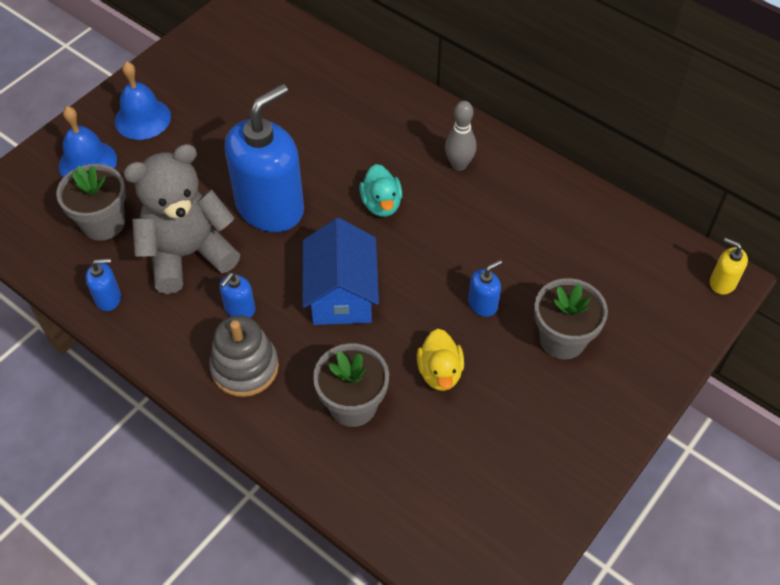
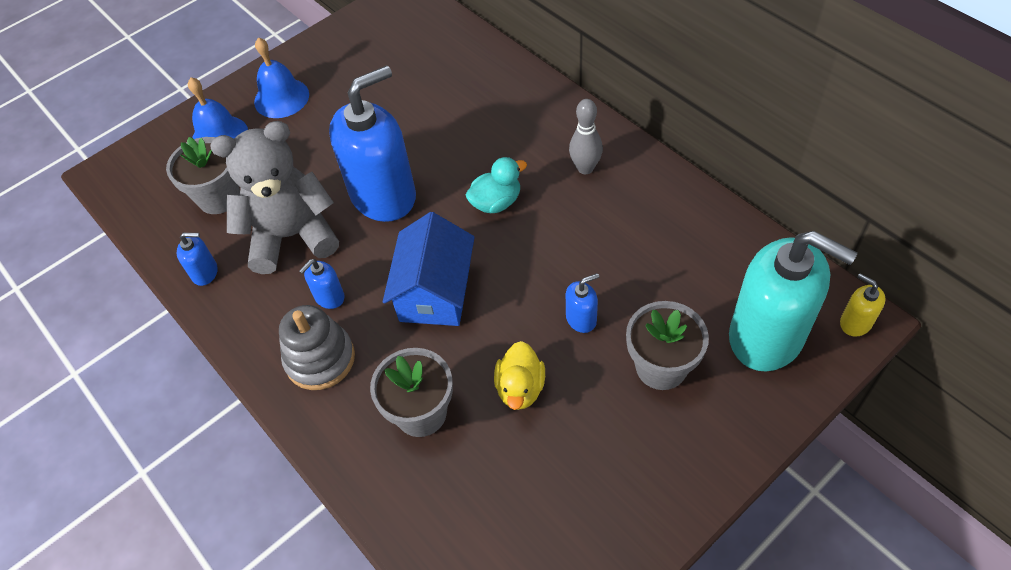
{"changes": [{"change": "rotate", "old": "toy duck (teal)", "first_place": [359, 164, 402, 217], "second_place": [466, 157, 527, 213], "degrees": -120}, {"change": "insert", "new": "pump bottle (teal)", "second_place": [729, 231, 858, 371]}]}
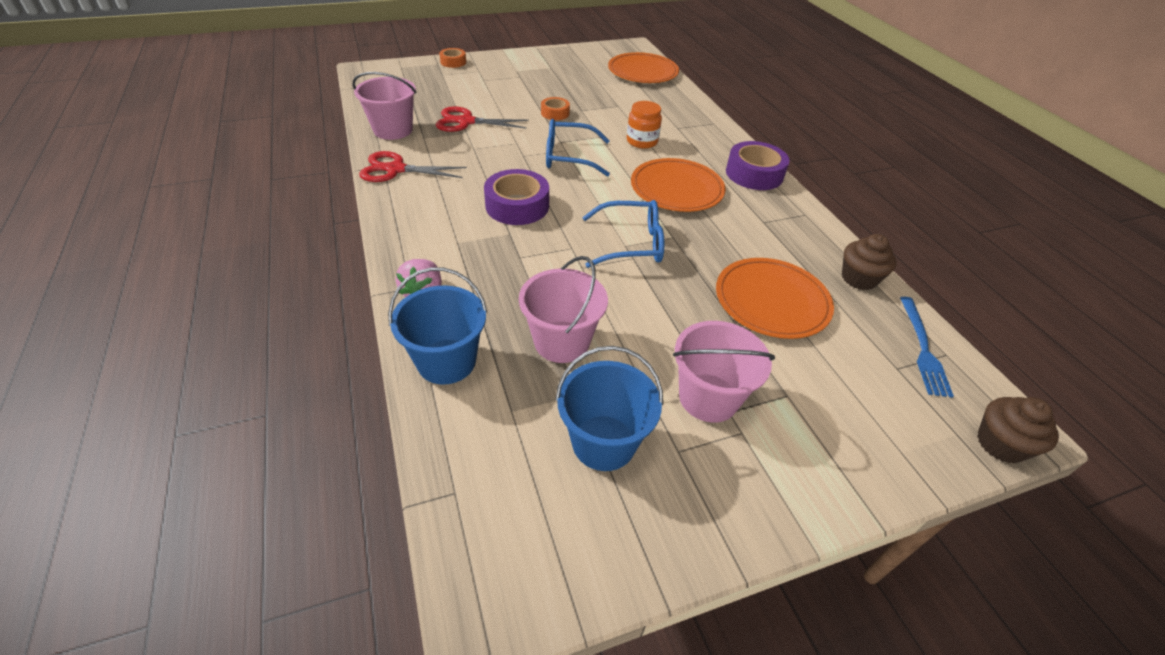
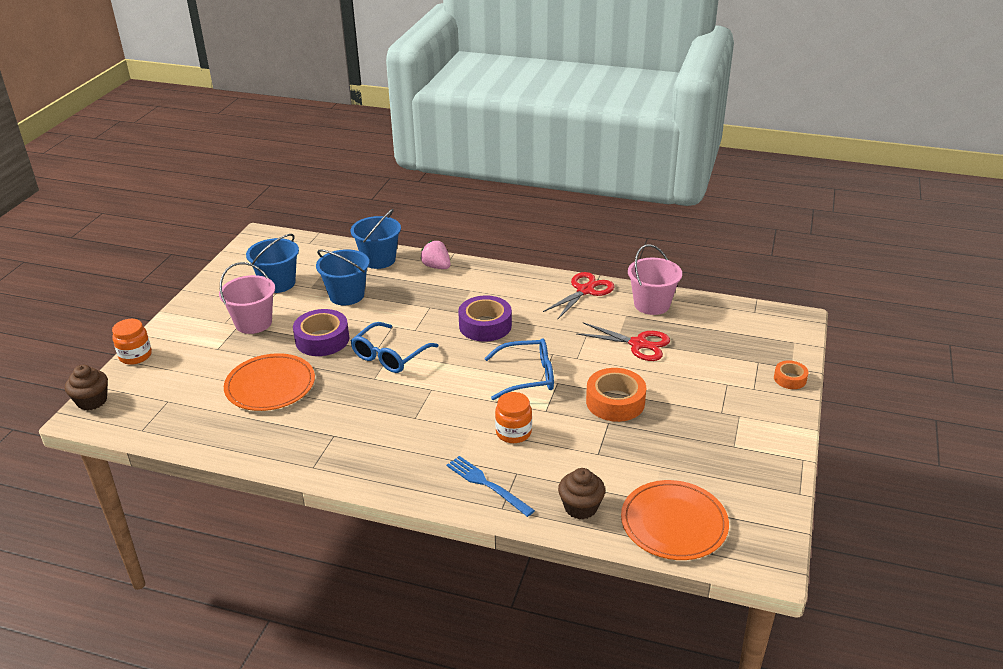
{"changes": [{"change": "insert", "new": "jam jar (orange-coloured)", "second_place": [112, 319, 152, 365]}, {"change": "move", "old": "roll of tape (royal purple)", "first_place": [726, 141, 790, 190], "second_place": [293, 309, 349, 356]}, {"change": "recolor", "old": "bucket (rosy)", "new": "bucket (royal blue)", "first_place": [519, 256, 608, 363], "second_place": [316, 249, 369, 305]}, {"change": "move", "old": "table fork (royal blue)", "first_place": [900, 297, 954, 398], "second_place": [446, 456, 535, 517]}, {"change": "rotate", "old": "spectacles (royal blue)", "first_place": [546, 119, 610, 177], "second_place": [484, 338, 554, 400], "degrees": 45}, {"change": "move", "old": "fairy cake (brown)", "first_place": [842, 234, 897, 290], "second_place": [558, 468, 605, 519]}, {"change": "rotate", "old": "pair of scissors (red)", "first_place": [436, 106, 529, 132], "second_place": [576, 322, 670, 361], "degrees": 75}, {"change": "resize", "old": "roll of tape (orange-coloured)", "first_place": [541, 97, 570, 120], "second_place": [586, 368, 646, 422], "factor": 1.79}, {"change": "delete", "old": "flat dish (orange-coloured)", "first_place": [631, 158, 726, 212]}]}
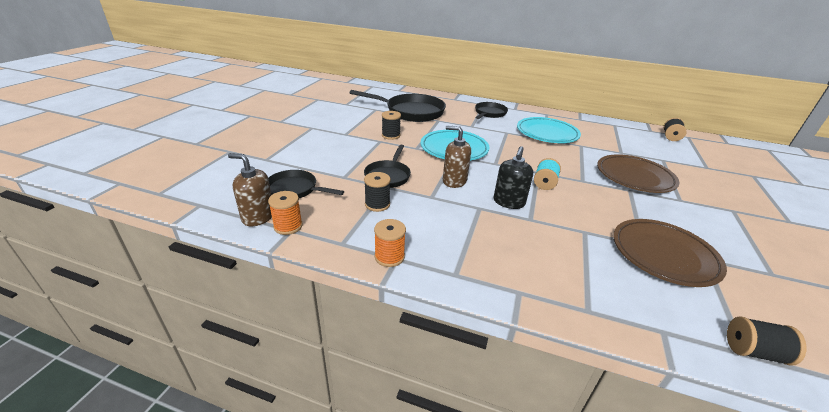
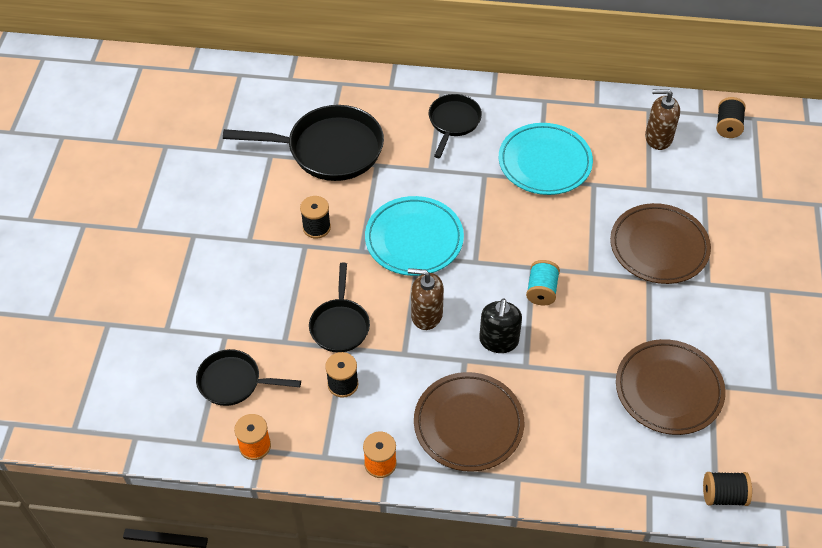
{"changes": [{"change": "insert", "new": "flat dish (brown)", "second_place": [414, 372, 524, 472]}, {"change": "move", "old": "pump bottle (brown)", "first_place": [228, 153, 272, 226], "second_place": [645, 89, 680, 150]}]}
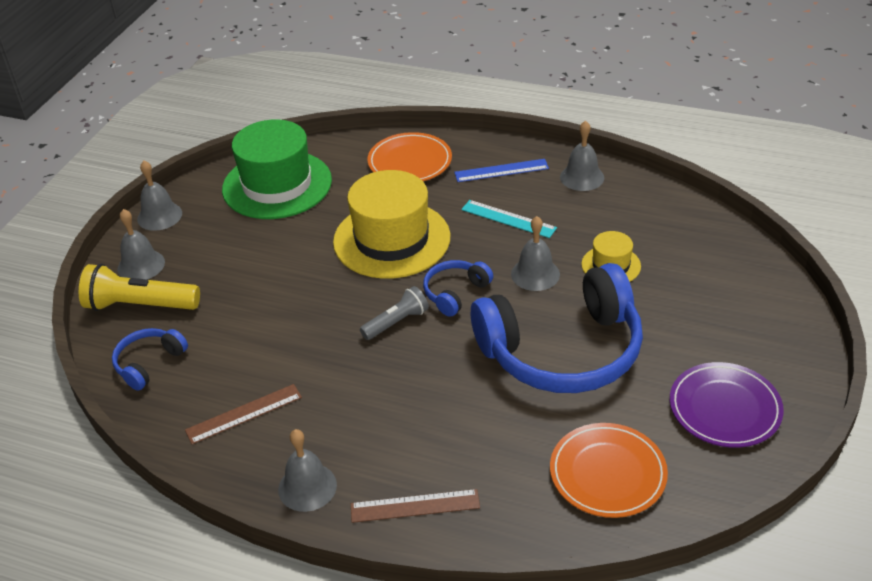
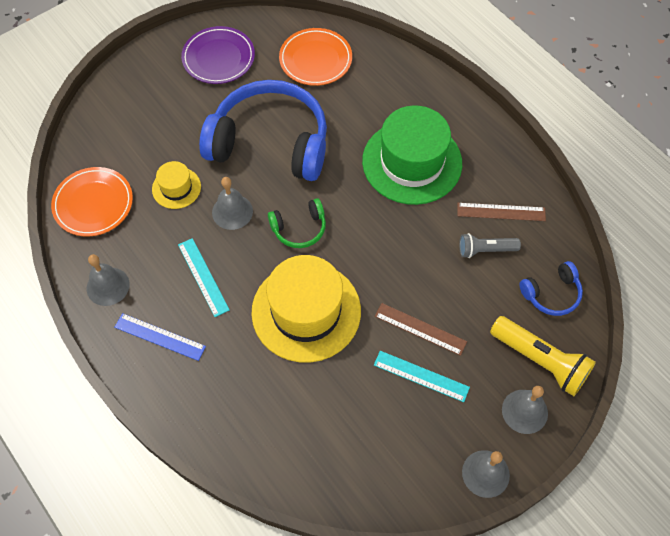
{"changes": [{"change": "move", "old": "flat dish (orange-coloured)", "first_place": [367, 132, 452, 181], "second_place": [51, 167, 133, 236]}, {"change": "recolor", "old": "over-ear headphones (royal blue)", "new": "over-ear headphones (green)", "first_place": [423, 260, 493, 317], "second_place": [268, 198, 326, 248]}, {"change": "move", "old": "top hat (green)", "first_place": [222, 120, 332, 219], "second_place": [362, 105, 462, 205]}, {"change": "insert", "new": "ruler (teal)", "second_place": [374, 351, 470, 402]}, {"change": "move", "old": "ruler (brown)", "first_place": [351, 489, 480, 523], "second_place": [375, 303, 467, 356]}, {"change": "move", "old": "pocket torch (gray)", "first_place": [360, 286, 429, 340], "second_place": [459, 233, 521, 258]}, {"change": "delete", "old": "hand bell (gray)", "first_place": [278, 429, 337, 512]}]}
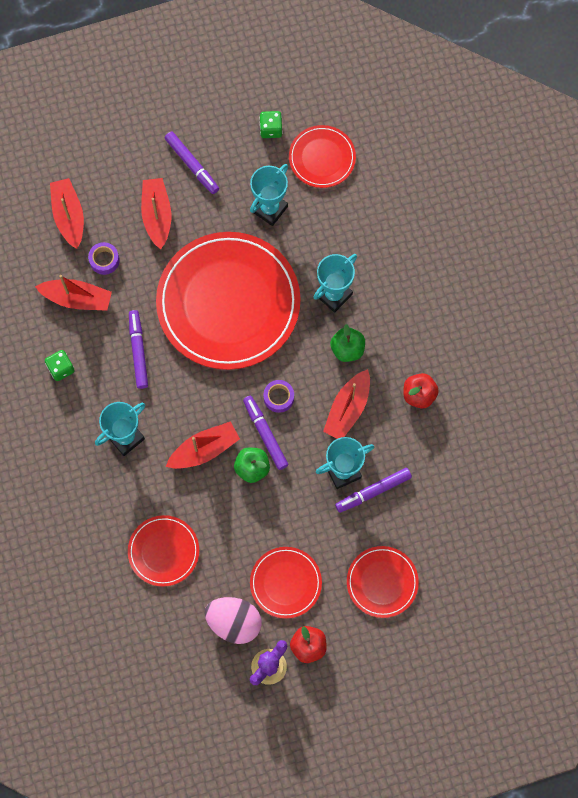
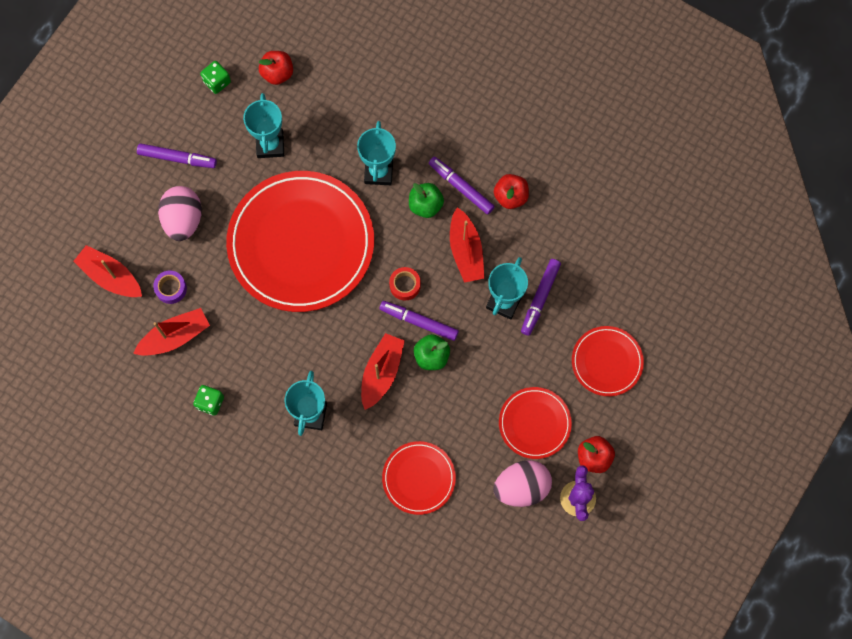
{"changes": [{"change": "replace", "old": "sailboat (red)", "new": "toy egg (rosy)", "first_place": [141, 178, 171, 249], "second_place": [158, 186, 202, 241]}, {"change": "replace", "old": "flat dish (red)", "new": "apple fruit (red)", "first_place": [289, 125, 356, 188], "second_place": [259, 51, 293, 85]}, {"change": "recolor", "old": "roll of tape (royal purple)", "new": "roll of tape (red)", "first_place": [264, 380, 294, 413], "second_place": [389, 267, 421, 301]}, {"change": "move", "old": "felt pen (royal purple)", "first_place": [129, 310, 148, 389], "second_place": [429, 157, 495, 215]}]}
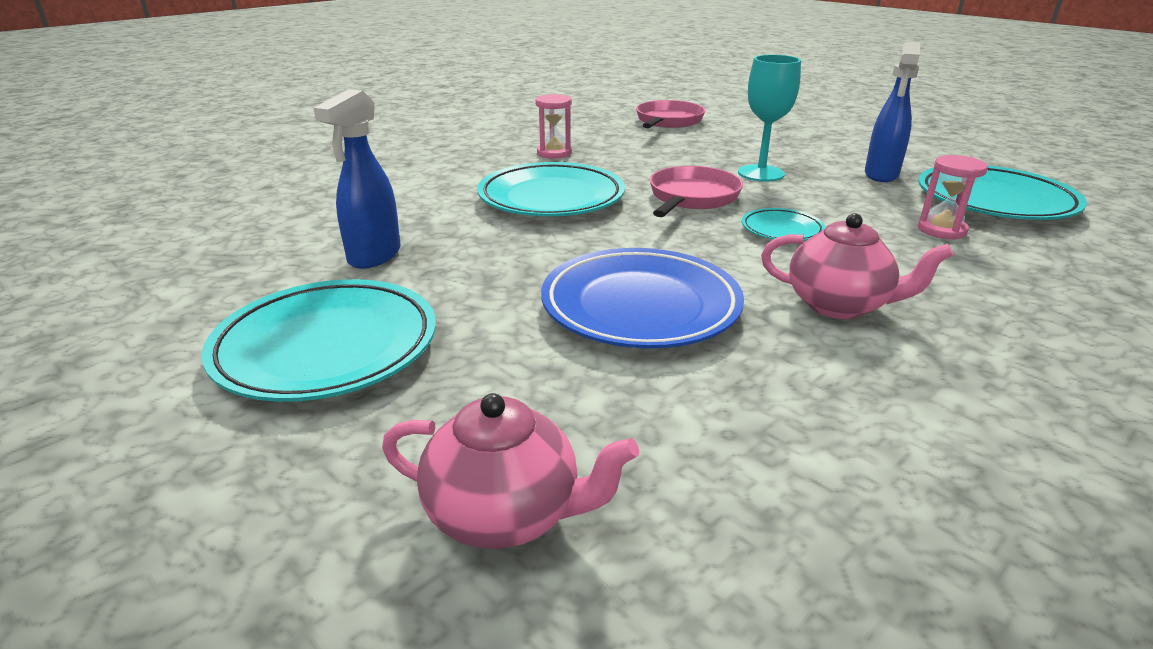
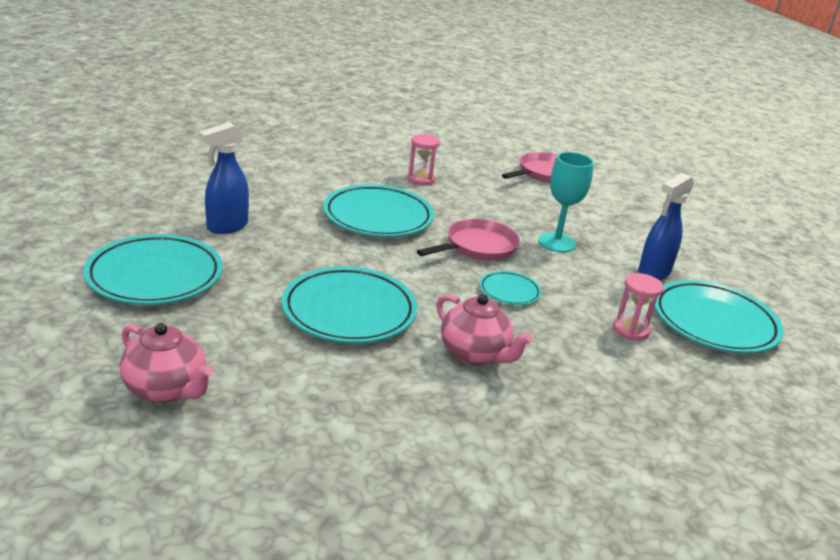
{"changes": [{"change": "recolor", "old": "flat dish (royal blue)", "new": "flat dish (teal)", "first_place": [541, 248, 744, 349], "second_place": [282, 266, 417, 343]}]}
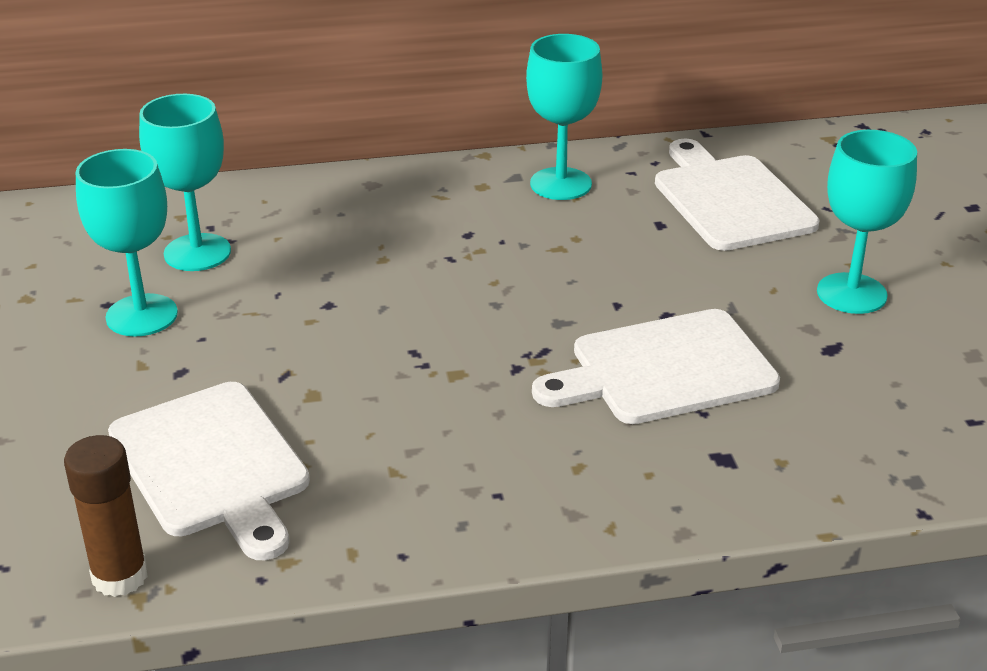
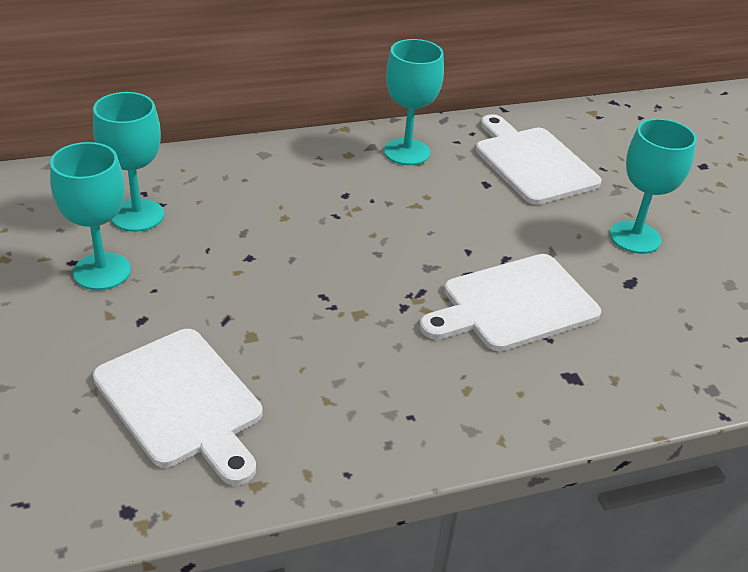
{"changes": [{"change": "delete", "old": "glue stick (brown)", "first_place": [64, 435, 148, 597]}]}
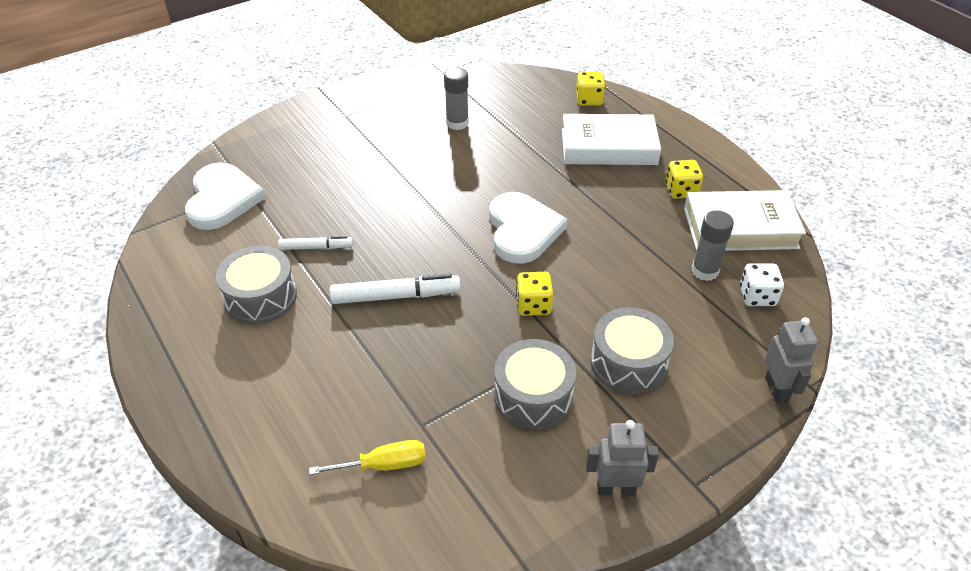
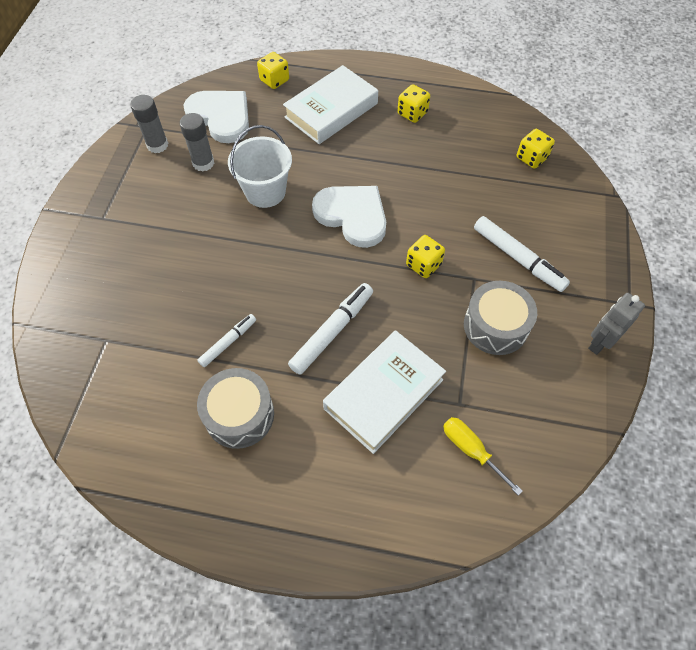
{"changes": [{"change": "move", "old": "glue stick (gray)", "first_place": [691, 210, 734, 281], "second_place": [130, 95, 168, 153]}, {"change": "move", "old": "heart (snow-white)", "first_place": [185, 163, 266, 230], "second_place": [184, 91, 249, 143]}, {"change": "insert", "new": "bucket (snow-white)", "second_place": [228, 125, 292, 208]}, {"change": "move", "old": "hardcover (snow-white)", "first_place": [684, 190, 806, 251], "second_place": [323, 330, 446, 454]}, {"change": "rotate", "old": "screwdriver (yellow)", "first_place": [309, 440, 426, 475], "second_place": [443, 417, 523, 496], "degrees": -75}, {"change": "replace", "old": "drum (gray)", "new": "felt pen (snow-white)", "first_place": [590, 307, 674, 394], "second_place": [474, 216, 570, 292]}, {"change": "recolor", "old": "die (snow-white)", "new": "die (yellow)", "first_place": [740, 263, 784, 306], "second_place": [517, 129, 555, 169]}, {"change": "delete", "old": "robot figure (gray)", "first_place": [765, 317, 818, 404]}]}
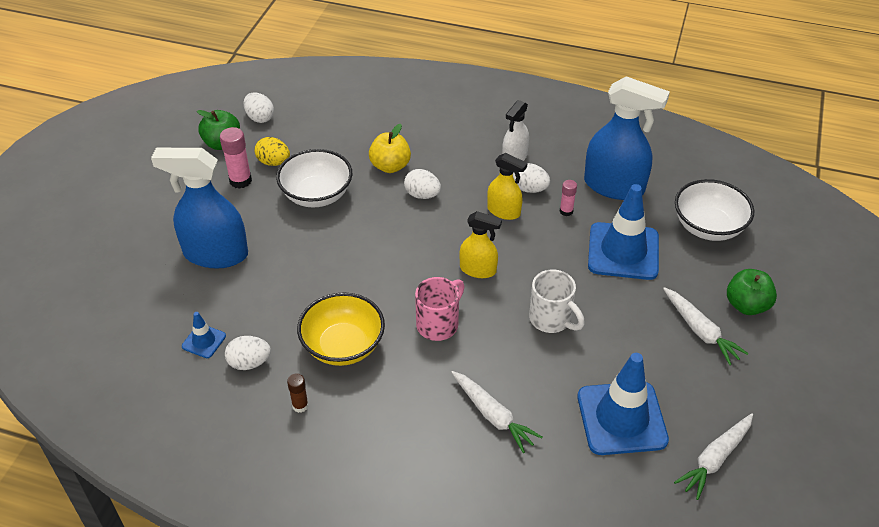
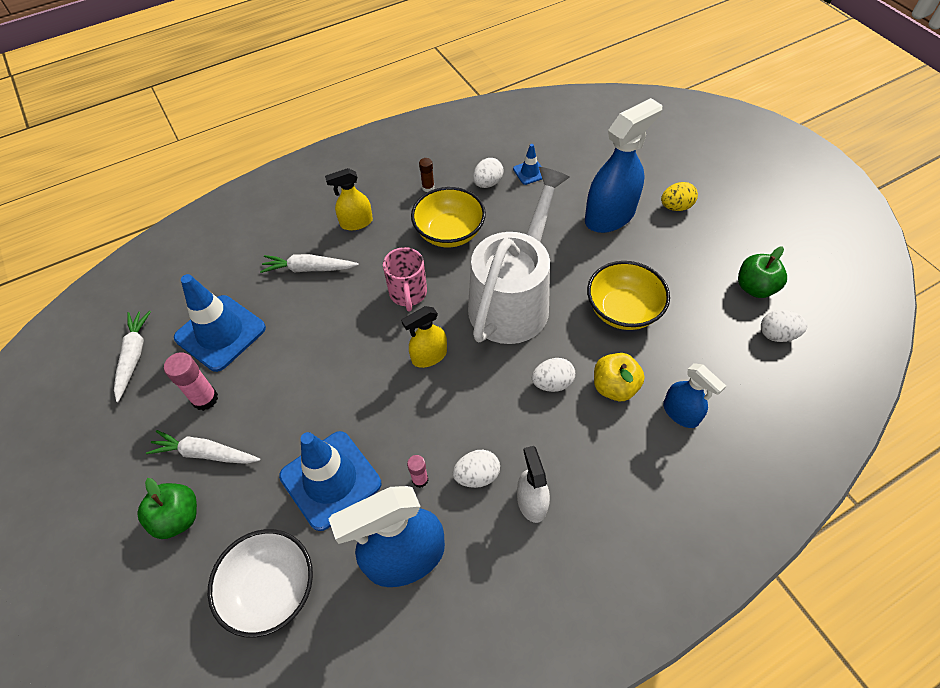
{"changes": [{"change": "move", "old": "glue stick (rosy)", "first_place": [220, 127, 252, 189], "second_place": [164, 352, 218, 411]}, {"change": "move", "old": "spray cleaner (yellow)", "first_place": [487, 153, 527, 220], "second_place": [325, 168, 373, 230]}, {"change": "insert", "new": "sprinkling can (snow-white)", "second_place": [468, 167, 570, 344]}, {"change": "recolor", "old": "bowl (snow-white)", "new": "bowl (yellow)", "first_place": [276, 149, 352, 207], "second_place": [587, 261, 670, 330]}, {"change": "move", "old": "toy egg (yellow)", "first_place": [254, 137, 290, 166], "second_place": [661, 182, 698, 211]}, {"change": "insert", "new": "spray cleaner (royal blue)", "second_place": [663, 363, 726, 428]}, {"change": "delete", "old": "tea mug (snow-white)", "first_place": [529, 269, 585, 333]}]}
